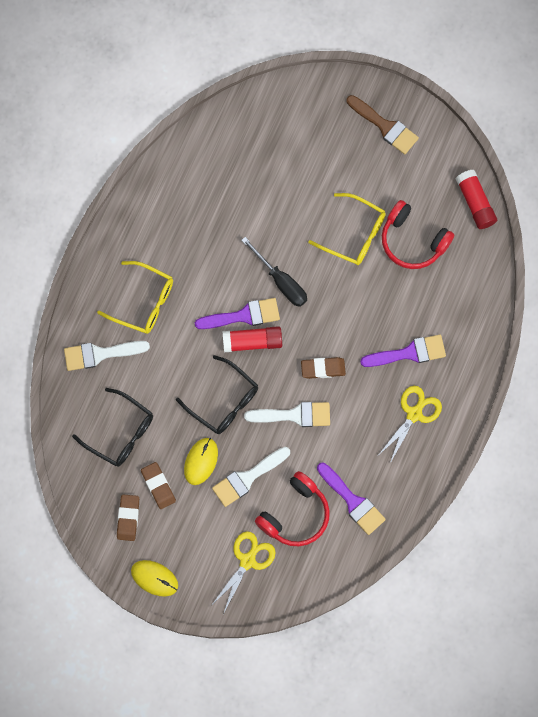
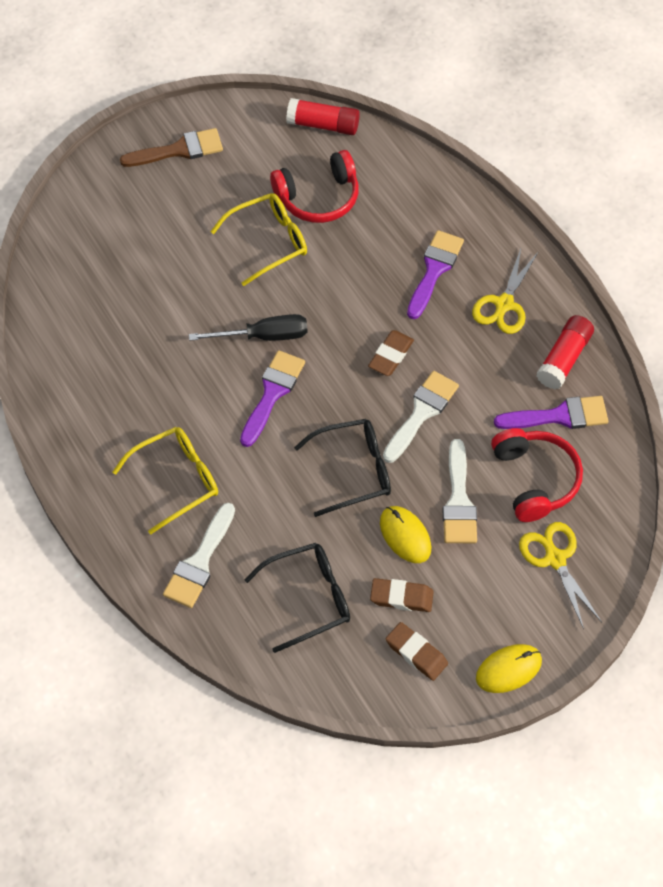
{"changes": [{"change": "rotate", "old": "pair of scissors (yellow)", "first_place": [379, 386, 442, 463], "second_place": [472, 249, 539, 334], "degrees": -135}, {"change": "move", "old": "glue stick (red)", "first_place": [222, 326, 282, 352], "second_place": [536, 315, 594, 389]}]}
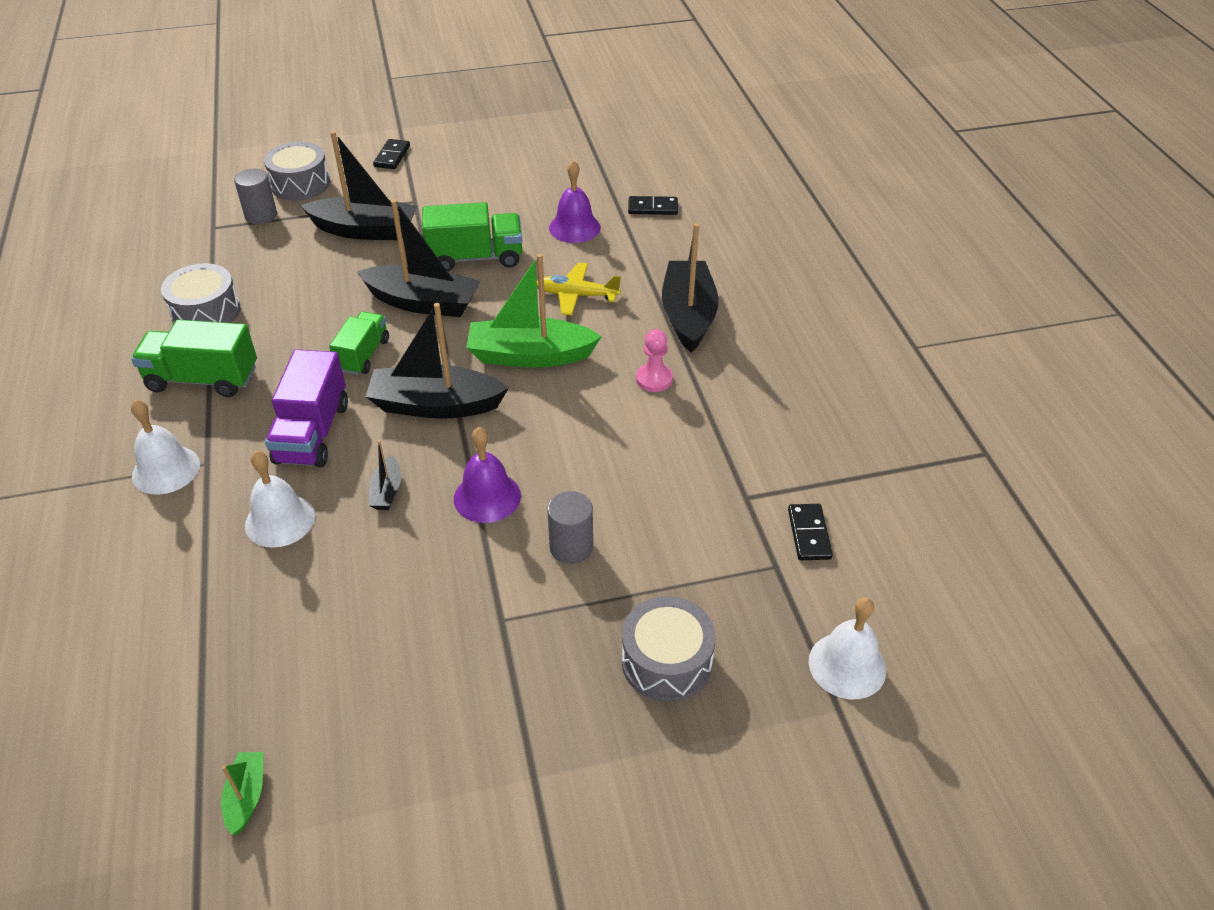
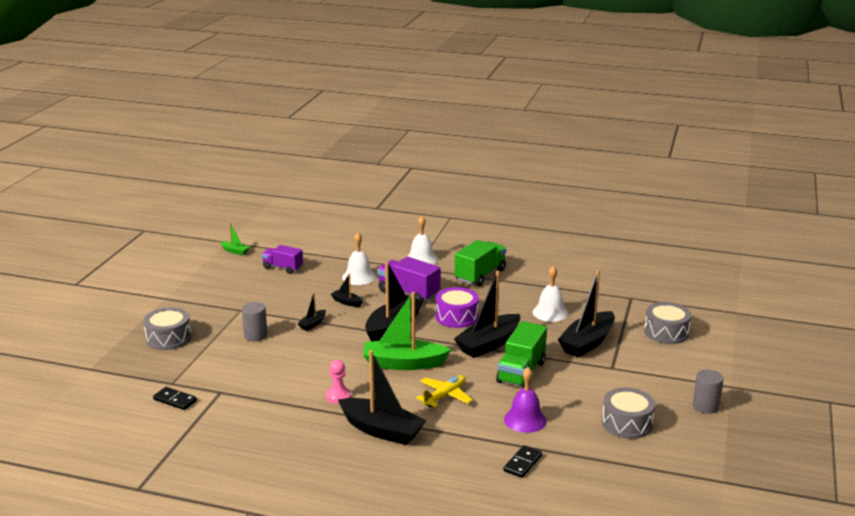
{"changes": [{"change": "insert", "new": "lorry (royal purple)", "second_place": [262, 245, 303, 274]}, {"change": "replace", "old": "hand bell (royal purple)", "new": "sailboat (ebony)", "first_place": [454, 427, 521, 523], "second_place": [297, 292, 326, 331]}, {"change": "rotate", "old": "sailboat (green)", "first_place": [466, 254, 602, 368], "second_place": [363, 292, 451, 370], "degrees": -120}, {"change": "replace", "old": "lorry (green)", "new": "drum (royal purple)", "first_place": [329, 311, 389, 375], "second_place": [435, 287, 479, 328]}, {"change": "move", "old": "hand bell (snow-white)", "first_place": [809, 597, 886, 699], "second_place": [532, 266, 568, 322]}, {"change": "move", "old": "drum (gray)", "first_place": [161, 263, 240, 324], "second_place": [602, 387, 655, 439]}, {"change": "move", "old": "cylinder (gray)", "first_place": [234, 169, 277, 224], "second_place": [693, 370, 724, 414]}, {"change": "delete", "old": "domino (ebony)", "first_place": [373, 139, 410, 169]}]}
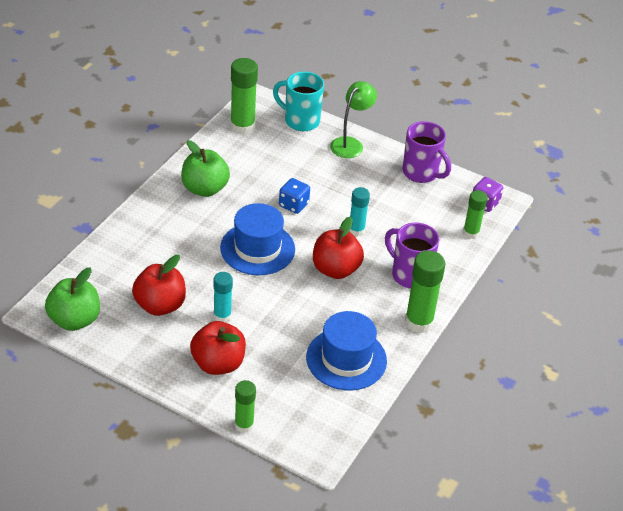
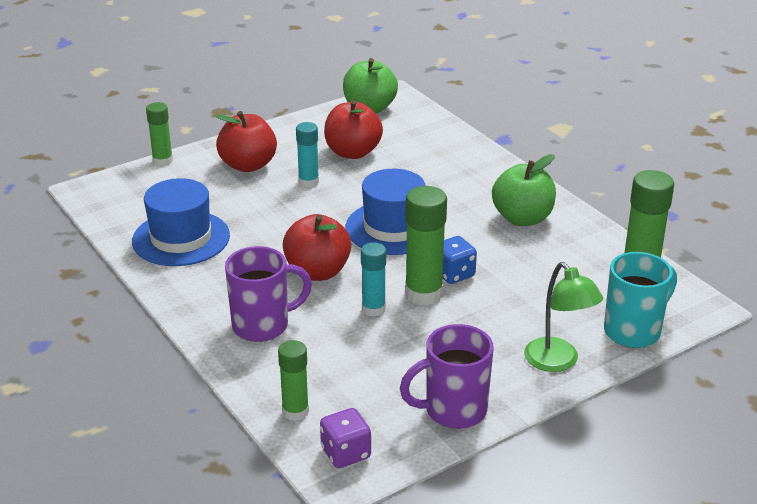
{"changes": [{"change": "move", "old": "glue stick (green)", "first_place": [405, 250, 446, 333], "second_place": [405, 186, 447, 306]}]}
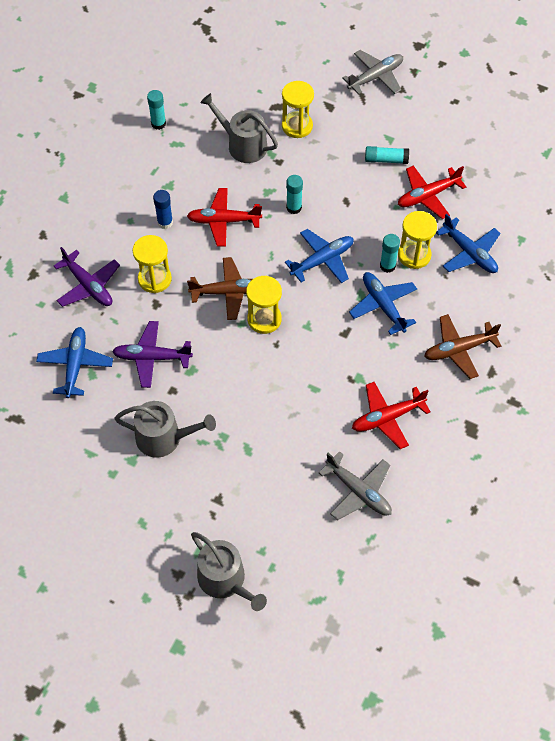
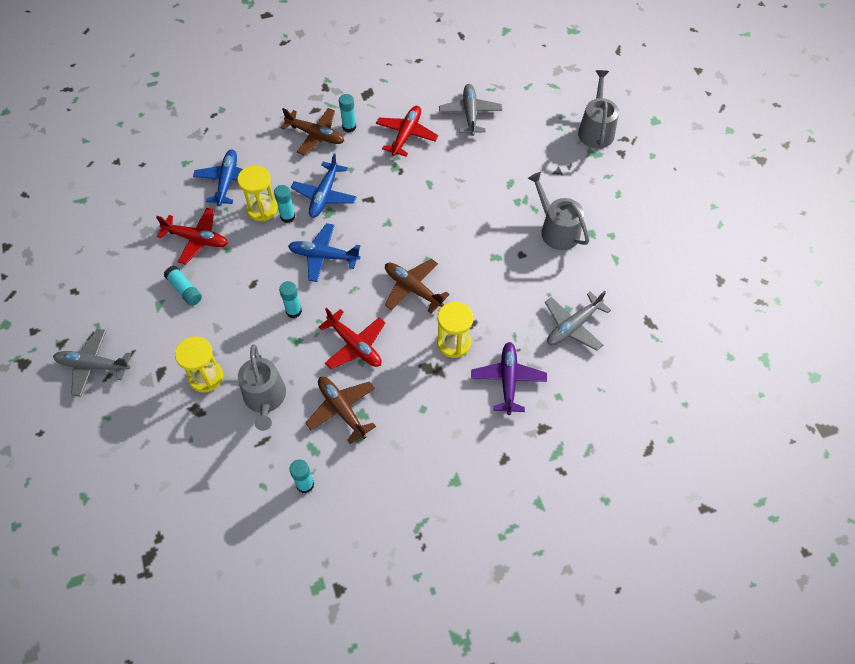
{"changes": [{"change": "insert", "new": "plane (brown)", "second_place": [306, 377, 376, 444]}, {"change": "insert", "new": "glue stick (teal)", "second_place": [339, 94, 356, 133]}, {"change": "rotate", "old": "plane (red)", "first_place": [352, 382, 431, 449], "second_place": [376, 106, 438, 156], "degrees": -90}, {"change": "recolor", "old": "plane (royal blue)", "new": "plane (gray)", "first_place": [36, 327, 113, 398], "second_place": [545, 291, 611, 351]}, {"change": "delete", "old": "plane (royal purple)", "first_place": [112, 321, 193, 388]}, {"change": "delete", "old": "glue stick (royal blue)", "first_place": [153, 190, 173, 229]}, {"change": "delete", "old": "sand timer (yellow)", "first_place": [246, 276, 282, 334]}]}
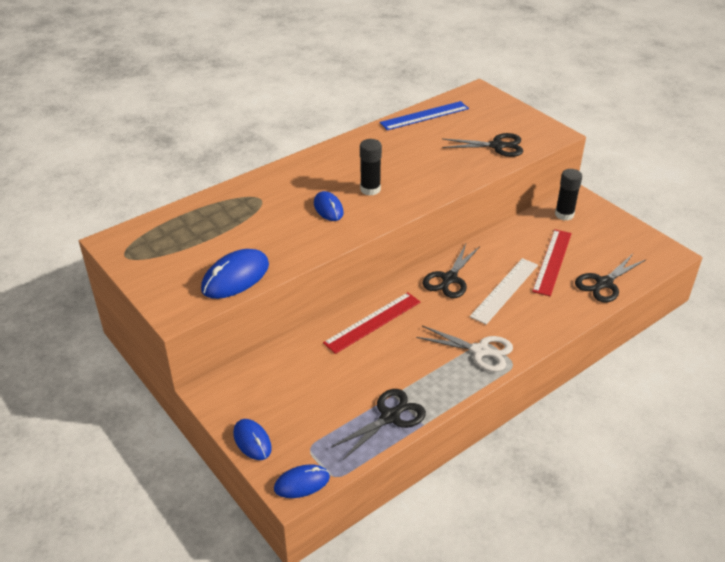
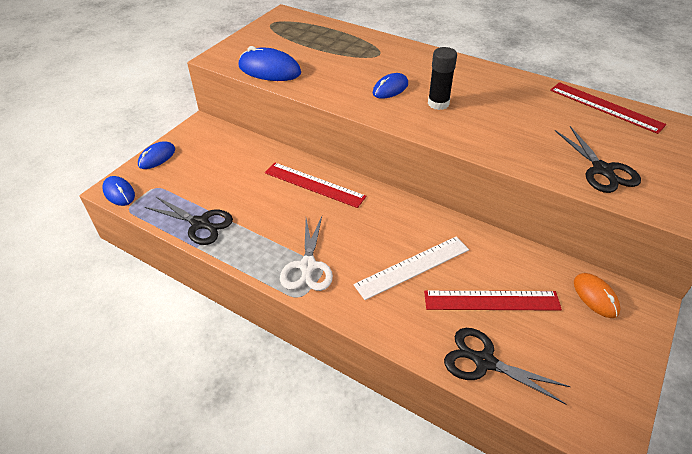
{"changes": [{"change": "rotate", "old": "ruler (snow-white)", "first_place": [470, 258, 538, 325], "second_place": [353, 237, 469, 300], "degrees": -45}, {"change": "recolor", "old": "ruler (royal blue)", "new": "ruler (red)", "first_place": [380, 101, 469, 130], "second_place": [550, 82, 666, 134]}, {"change": "replace", "old": "glue stick (ebony)", "new": "PC mouse (orange-coloured)", "first_place": [555, 169, 582, 220], "second_place": [574, 273, 620, 318]}, {"change": "delete", "old": "pair of scissors (ebony)", "first_place": [422, 244, 480, 298]}]}
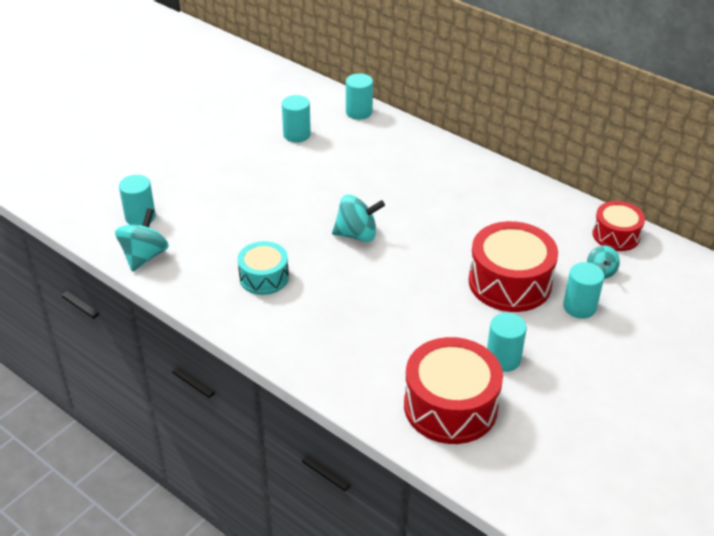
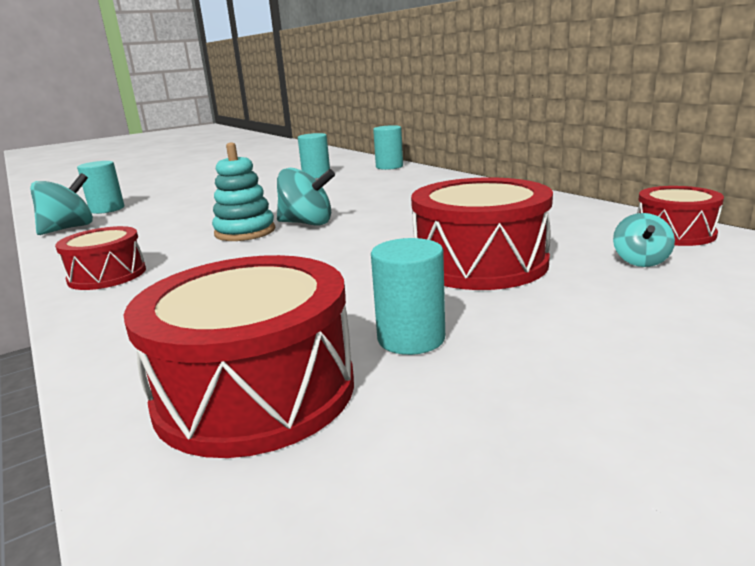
{"changes": [{"change": "insert", "new": "drum (red)", "second_place": [55, 226, 146, 290]}, {"change": "insert", "new": "stacking toy (teal)", "second_place": [212, 143, 275, 241]}, {"change": "delete", "old": "drum (teal)", "first_place": [238, 241, 289, 295]}, {"change": "delete", "old": "cylinder (teal)", "first_place": [563, 262, 604, 319]}]}
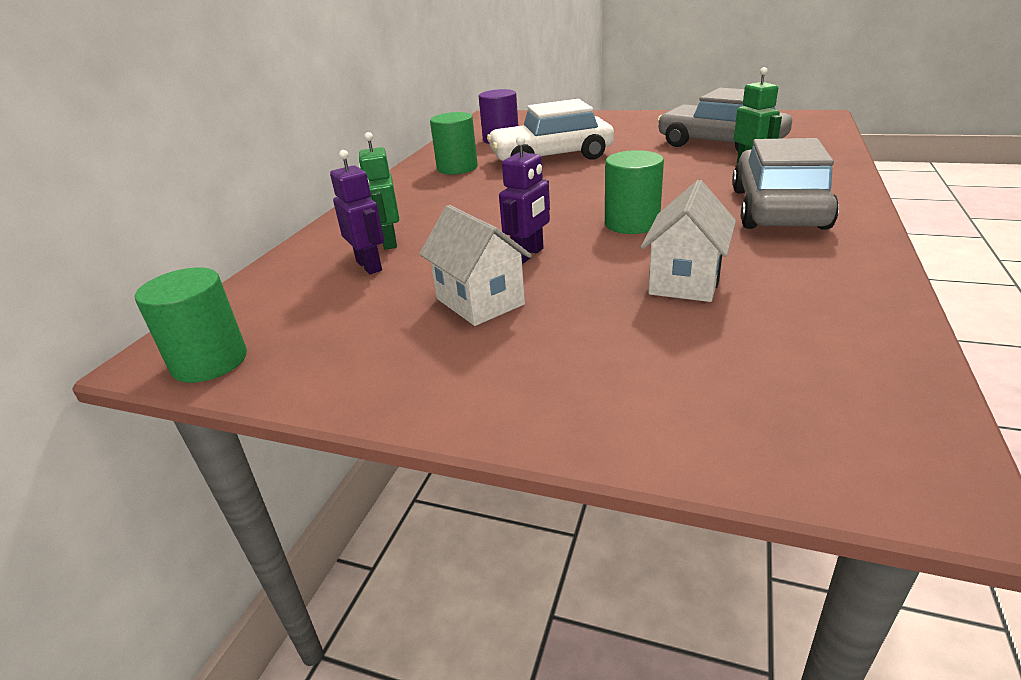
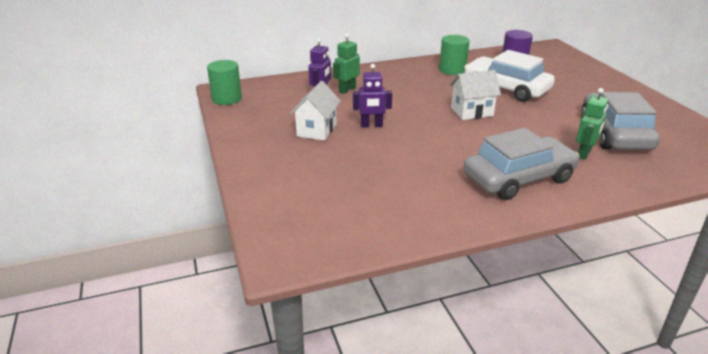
{"changes": [{"change": "move", "old": "toy house (snow-white)", "first_place": [641, 180, 736, 302], "second_place": [450, 70, 501, 120]}, {"change": "delete", "old": "cylinder (green)", "first_place": [605, 150, 664, 234]}]}
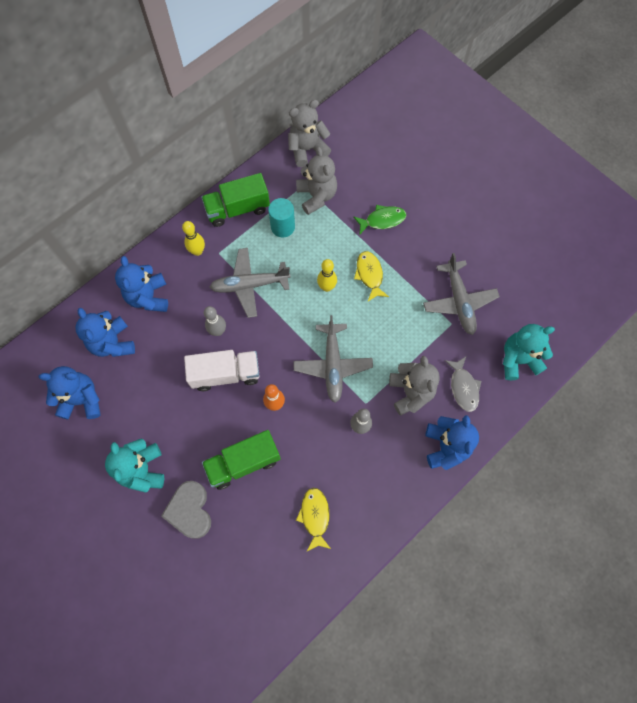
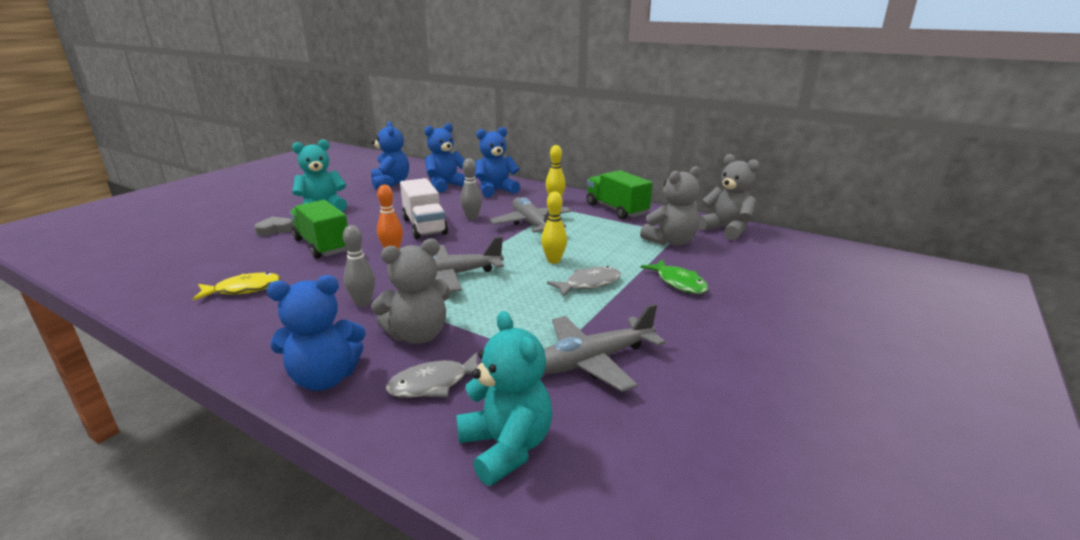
{"changes": [{"change": "resize", "old": "heart (gray)", "first_place": [161, 481, 211, 539], "second_place": [254, 217, 294, 236], "factor": 0.61}, {"change": "recolor", "old": "toy fish (yellow)", "new": "toy fish (gray)", "first_place": [354, 251, 389, 301], "second_place": [547, 266, 621, 296]}, {"change": "delete", "old": "cylinder (teal)", "first_place": [268, 198, 295, 237]}]}
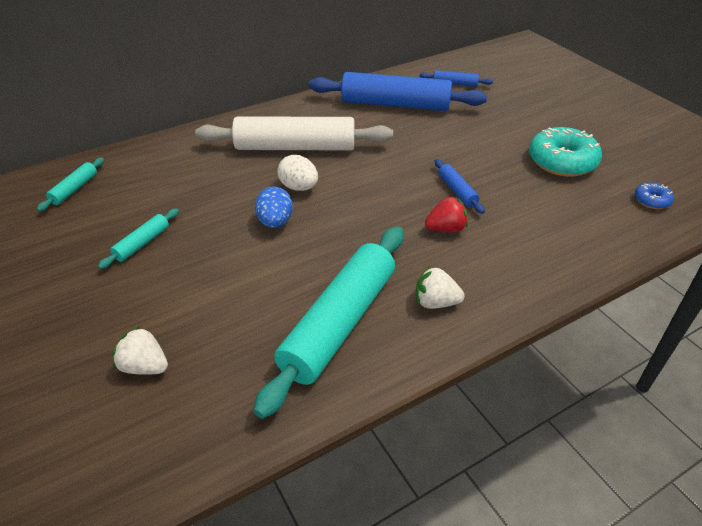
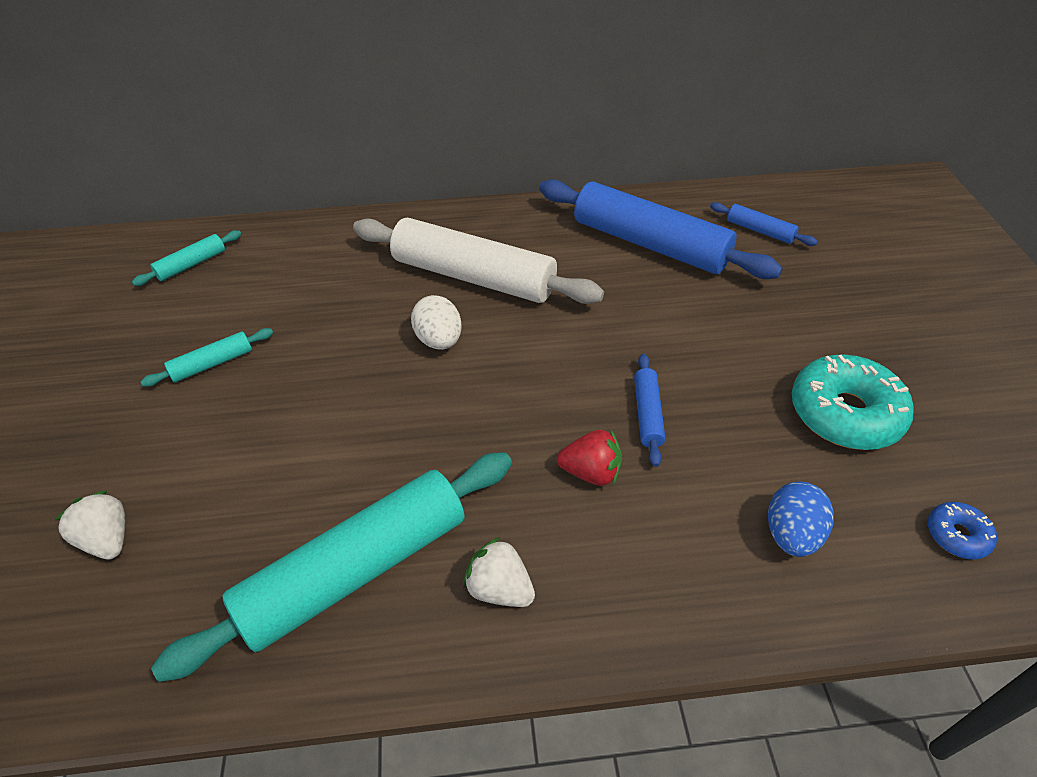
{"changes": [{"change": "move", "old": "toy egg (royal blue)", "first_place": [255, 187, 293, 228], "second_place": [768, 482, 834, 557]}]}
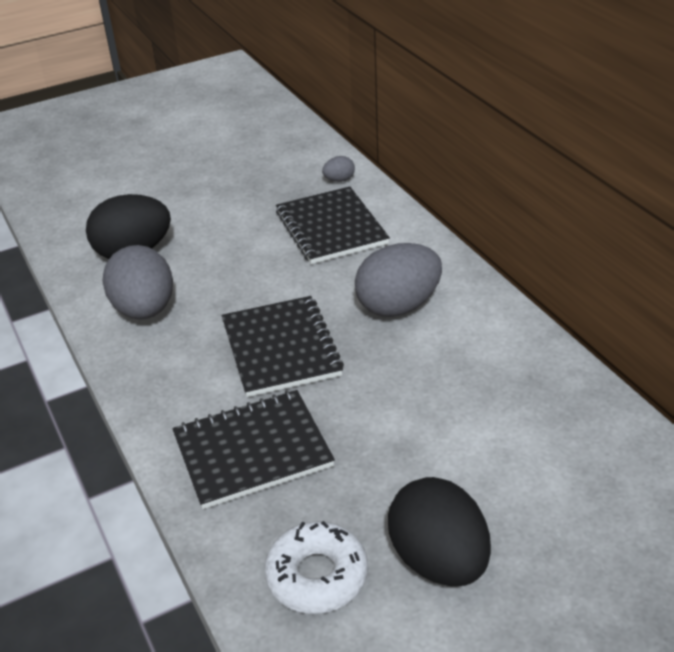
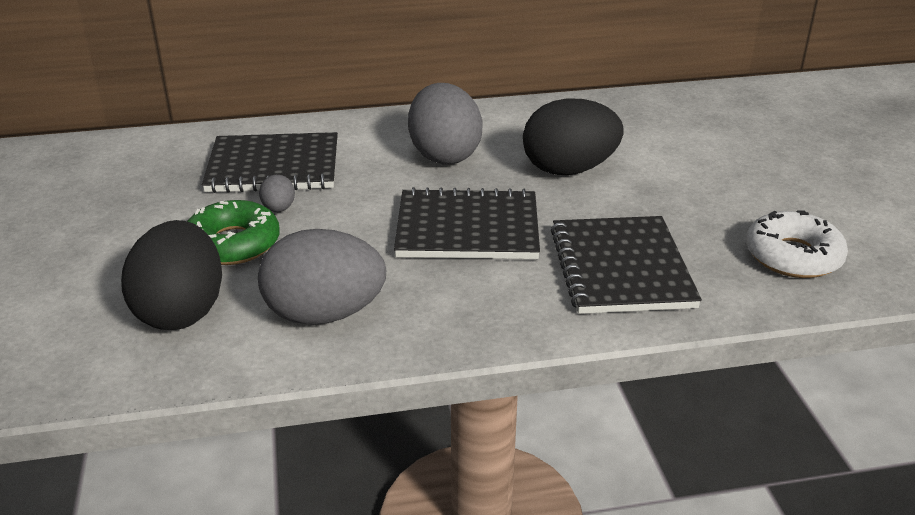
{"changes": [{"change": "insert", "new": "doughnut (green)", "second_place": [187, 200, 280, 265]}, {"change": "move", "old": "toy egg (gray)", "first_place": [322, 156, 355, 182], "second_place": [259, 175, 295, 212]}, {"change": "move", "old": "toy egg (ebony)", "first_place": [388, 477, 491, 586], "second_place": [523, 98, 624, 175]}]}
